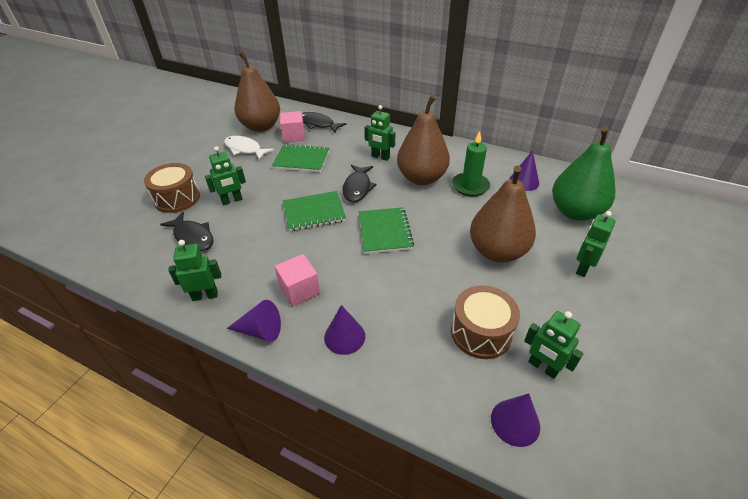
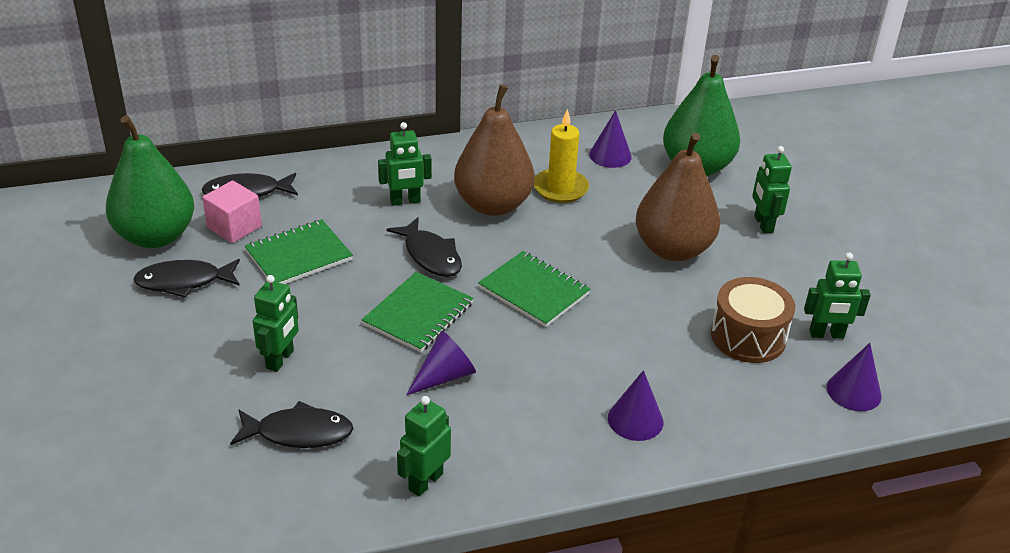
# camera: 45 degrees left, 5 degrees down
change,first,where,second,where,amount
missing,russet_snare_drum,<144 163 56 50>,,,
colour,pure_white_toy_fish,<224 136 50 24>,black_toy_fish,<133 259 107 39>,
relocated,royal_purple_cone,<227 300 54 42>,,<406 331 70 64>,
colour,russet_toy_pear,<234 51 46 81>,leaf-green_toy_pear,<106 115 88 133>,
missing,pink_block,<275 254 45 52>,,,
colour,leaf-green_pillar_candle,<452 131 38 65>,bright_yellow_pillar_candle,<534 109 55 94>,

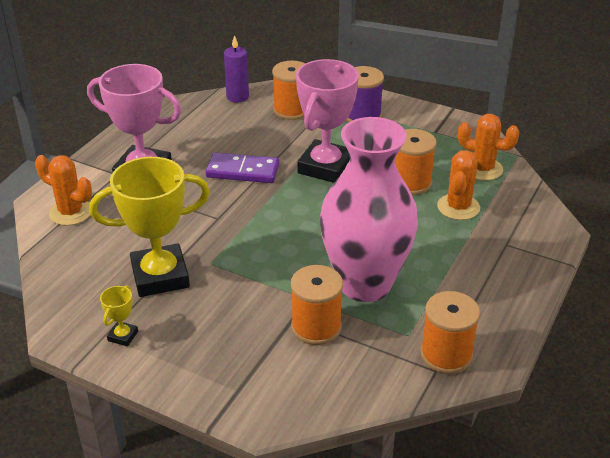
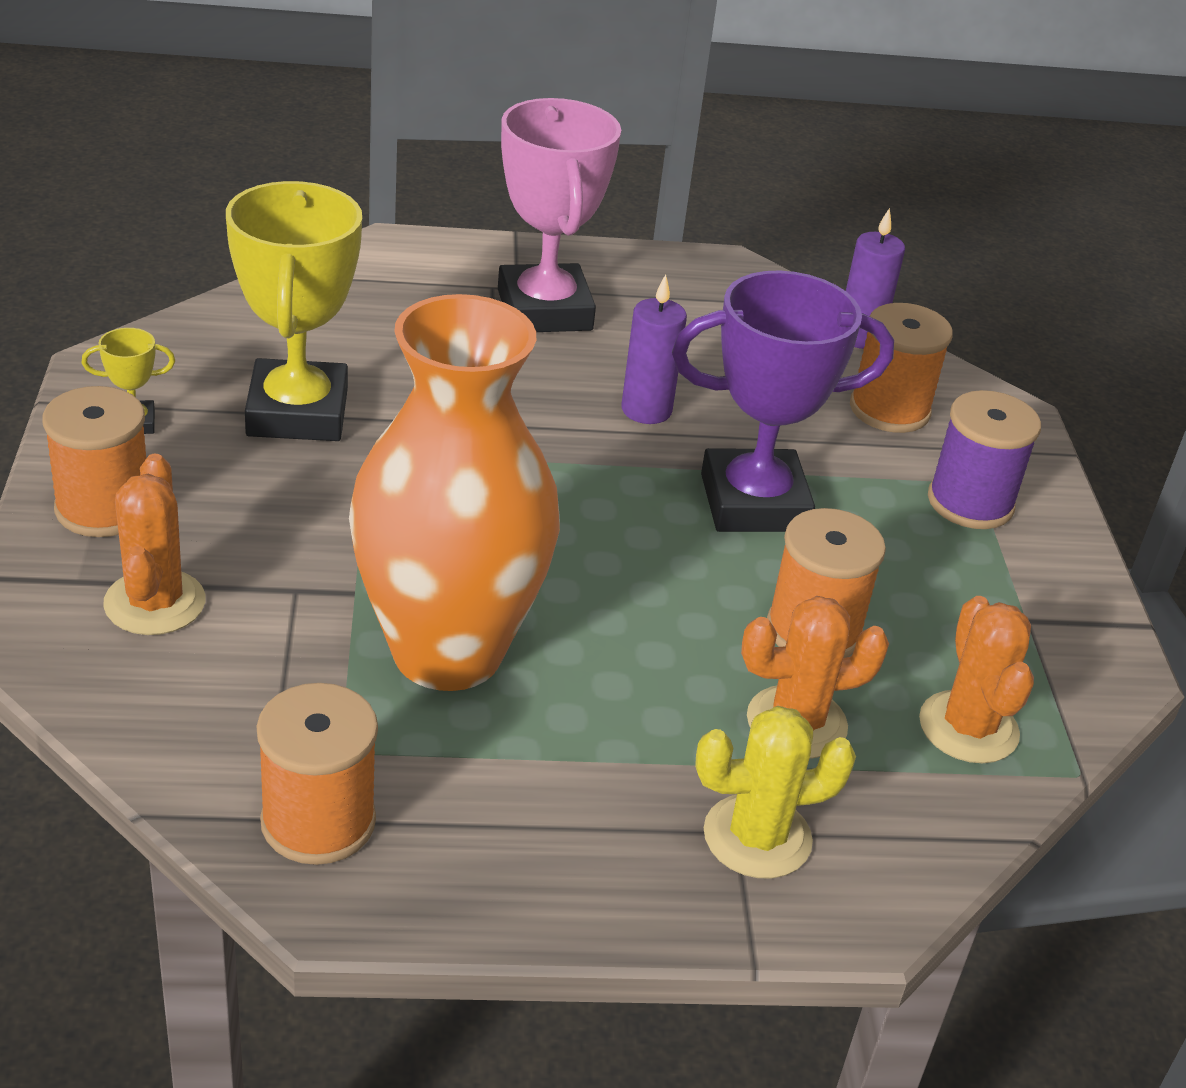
# camera: 55 degrees right, 0 degrees up
change,first,where,second,where,amount
relocated,bright_orange_cactus,<35 155 57 71>,,<103 454 102 181>,
spun,bright_yellow_trophy,<89 157 121 140>,,<226 181 136 260>,45 degrees clockwise
exchanged,royal_purple_domino,<206 152 73 31>,royal_purple_pillar_candle,<621 274 66 150>,
relocated,bright_orange_bobbin,<291 265 52 80>,,<42 386 104 151>,
colour,pink_trophy,<296 59 63 124>,royal_purple_trophy,<672 270 222 262>,
colour,pink_flower_vase,<320 117 98 185>,bright_orange_flower_vase,<349 294 211 397>,
appeared,,,bright_yellow_cactus,<695 706 161 172>,

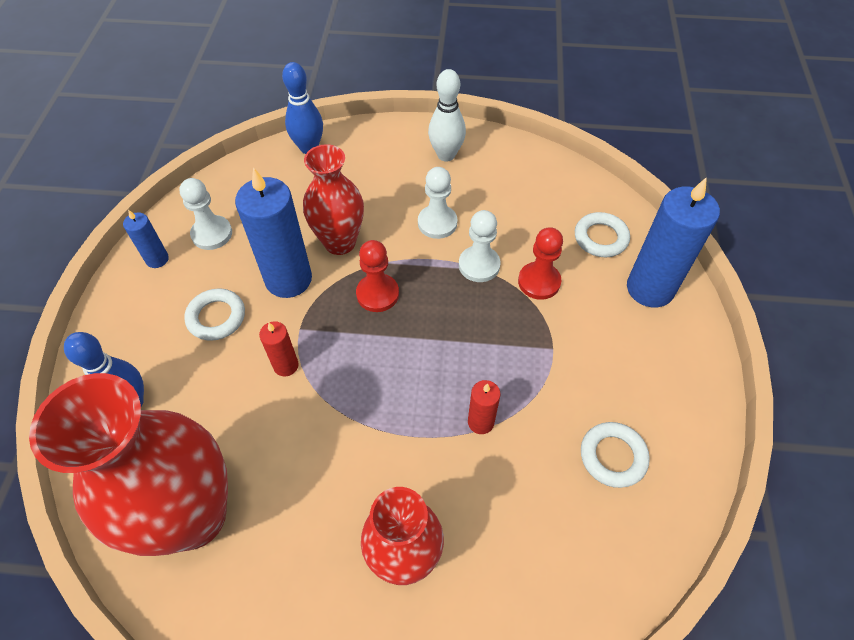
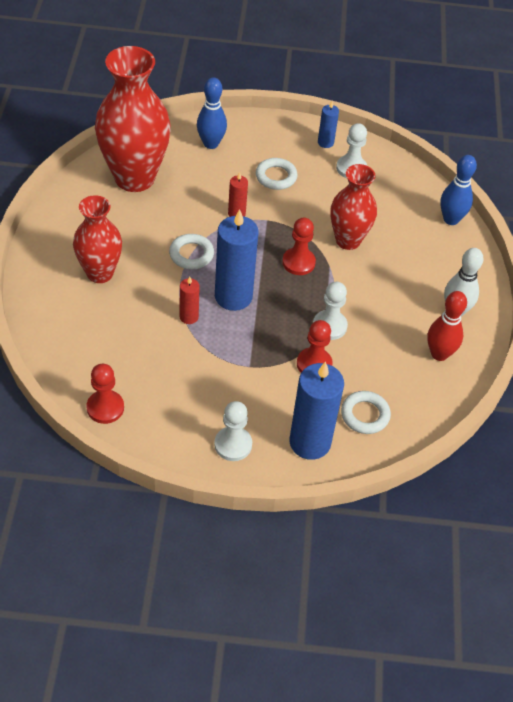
# camera: 85 degrees right, 5 degrees down
change,first,where,second,where,amount
relocated,blue_pillar_candle,<235 167 77 131>,,<215 209 44 102>,
relocated,pure_white_chess_pawn,<418 167 40 72>,,<214 401 38 60>,
relocated,pure_white_hoop,<581 422 69 66>,,<169 234 45 35>,
appeared,,,crimson_chess_pawn,<86 364 38 60>,
appeared,,,crimson_tenpin,<427 291 40 70>,

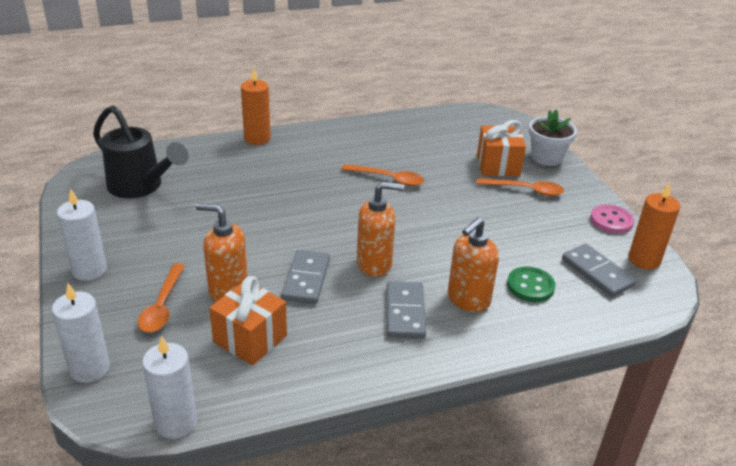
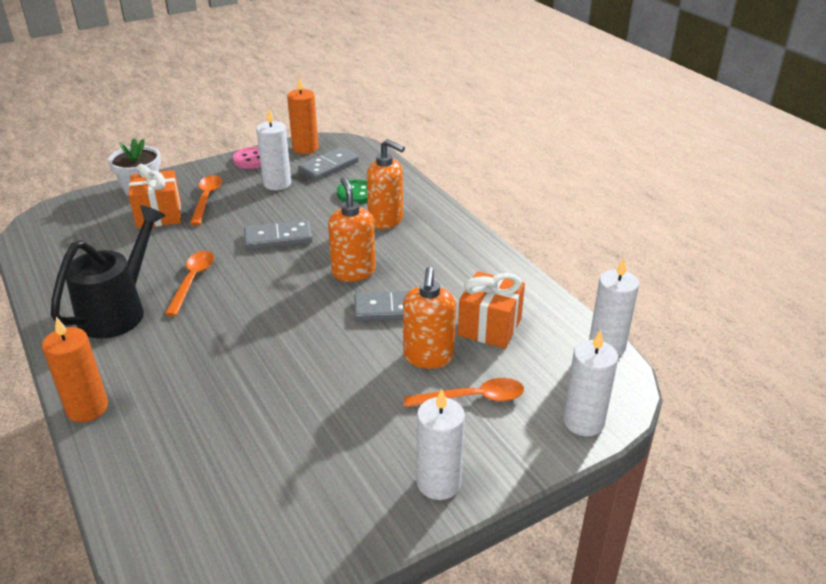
# camera: 100 degrees left, 0 degrees up
change,first,where,second,where,amount
relocated,black_watering_pot,<93 105 96 93>,,<51 205 115 134>,
relocated,ash-grey_domino,<386 281 40 58>,,<244 220 68 30>,
appeared,,,pure_white_pillar_candle,<256 109 35 81>,

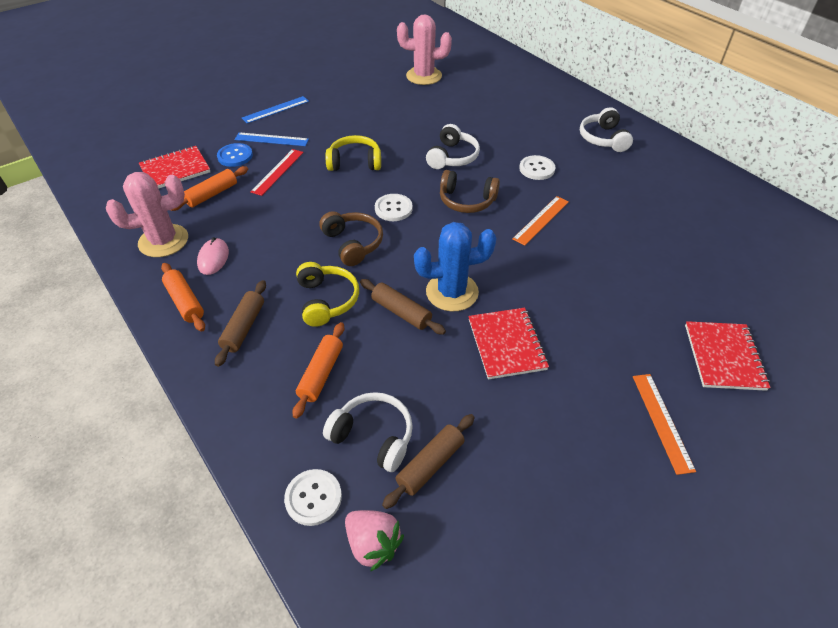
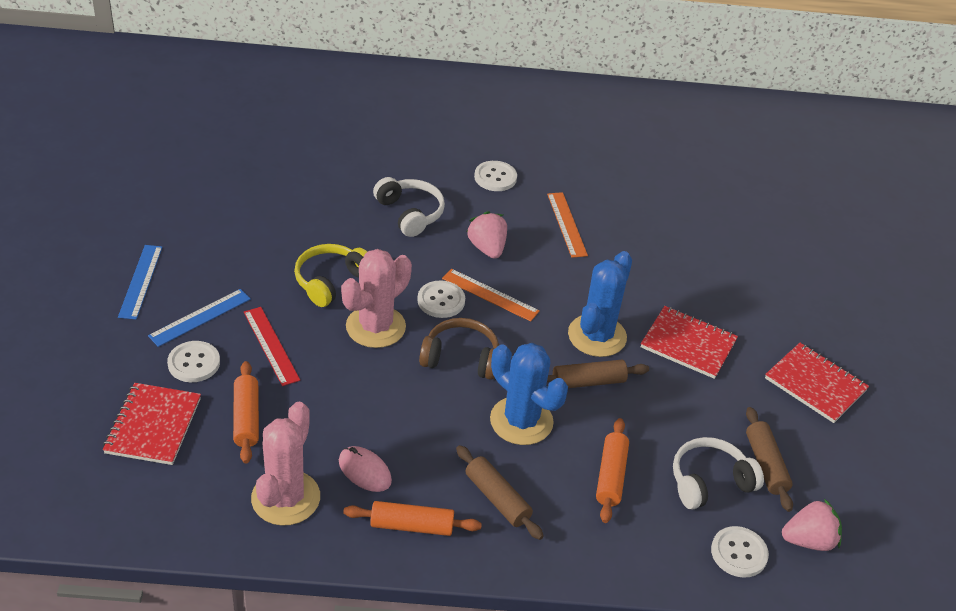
# camera: 55 degrees left, 5 degrees down
change,first,where,second,where,amount
colour,blue_sewing_button,<217 143 36 24>,pure_white_sewing_button,<167 341 53 41>,
spun,bright_orange_pastry_roller,<292 322 52 97>,,<596 418 33 105>,45 degrees clockwise
exchanged,bright_yellow_headset,<296 262 63 65>,blue_cactus,<490 343 78 102>,
relocated,pink_cactus,<397 14 55 71>,,<341 249 71 99>,
exchanged,russet_headset,<440 170 60 43>,pink_toy_strawberry,<467 211 40 48>,
missing,pure_white_headset,<580 107 53 45>,,,
relocated,bright_orange_straightedge,<633 374 63 101>,,<442 269 97 53>,
relocated,crimson_notebook,<685 321 86 70>,,<765 343 104 80>,

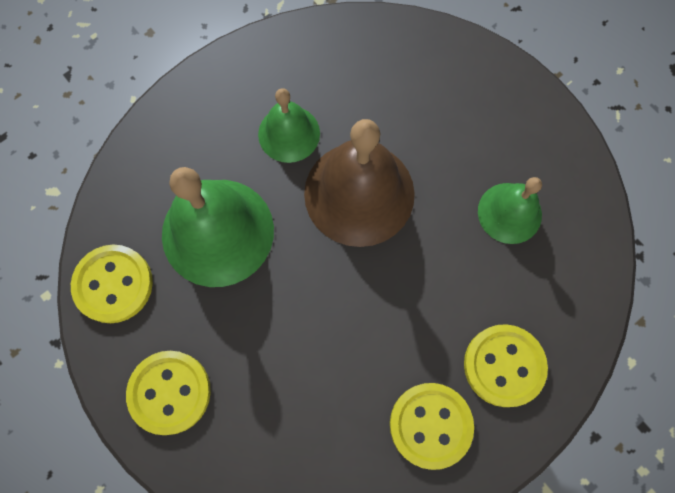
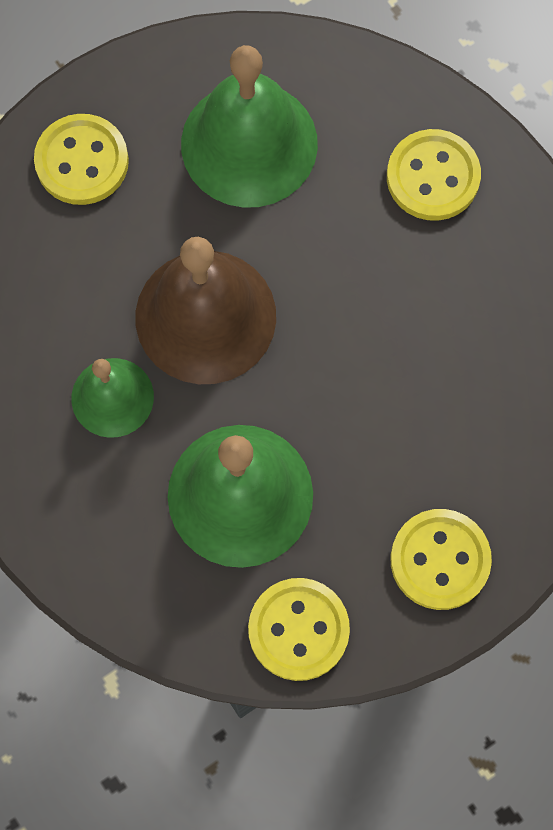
# camera: 85 degrees left, 0 degrees up
change,first,where,second,where,amount
relocated,bright_yellow_sewing_button,<390 383 84 87>,,<34 114 95 91>,
size,leaf-green_bell,<478 177 64 67>,,<181 45 137 163>,x1.73

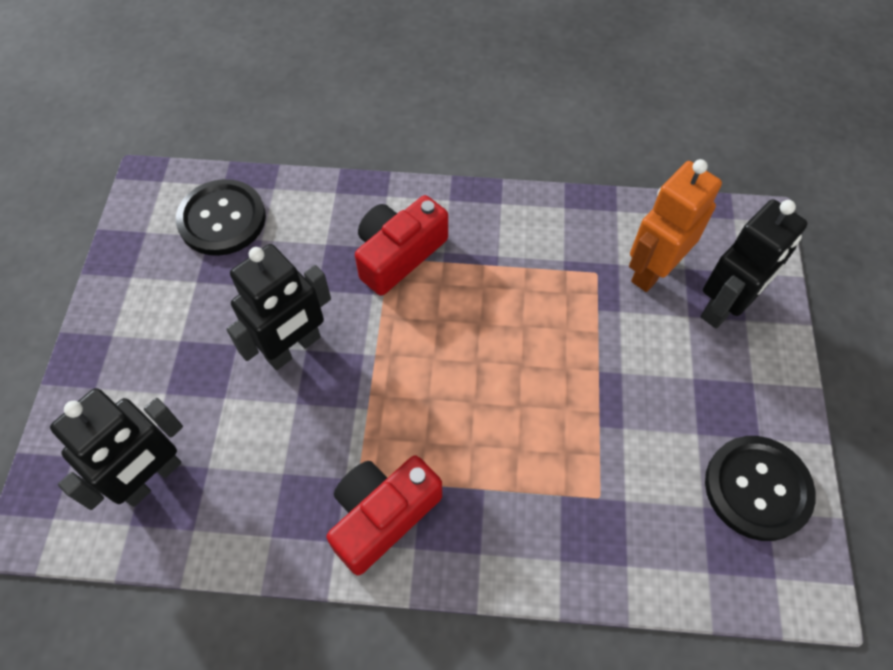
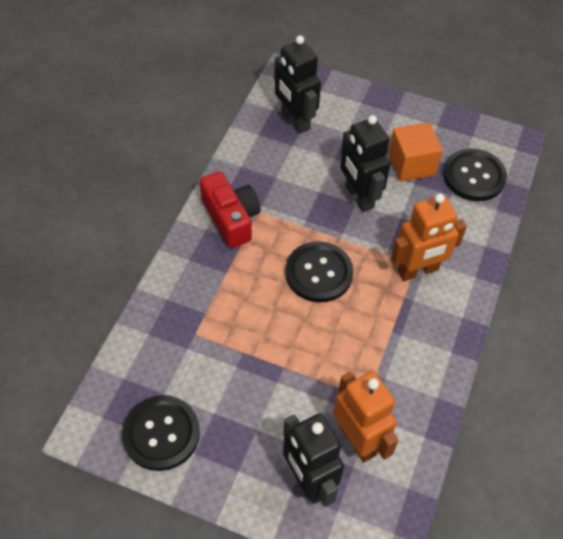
# camera: 105 degrees right, 5 degrees down
change,first,where,second,where,amount
exchanged,crimson_camera,<355 195 93 101>,bright_orange_robot_figure,<391 193 76 88>,
appeared,,,black_sewing_button,<285 241 69 62>,
appeared,,,bright_orange_block,<388 122 55 60>,

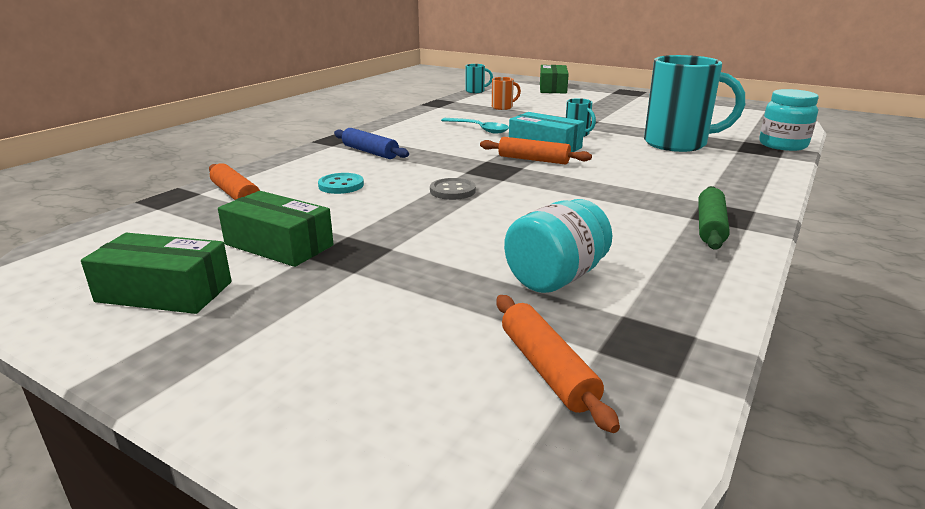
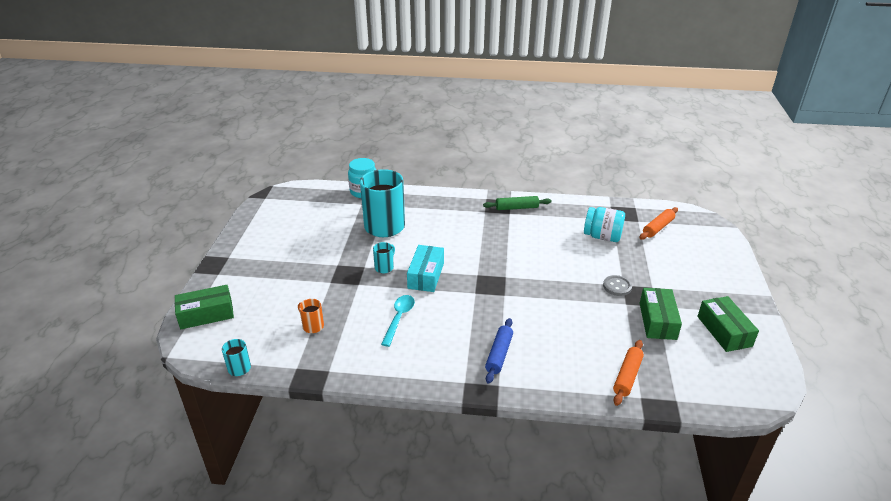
# camera: 115 degrees left, 10 degrees up
change,first,where,second,where,amount
missing,turquoise_sewing_button,<318 173 46 21>,,,
relocated,ash-grey_sewing_button,<430 178 46 22>,,<603 275 29 21>,
missing,bright_orange_pastry_roller,<480 137 112 28>,,,

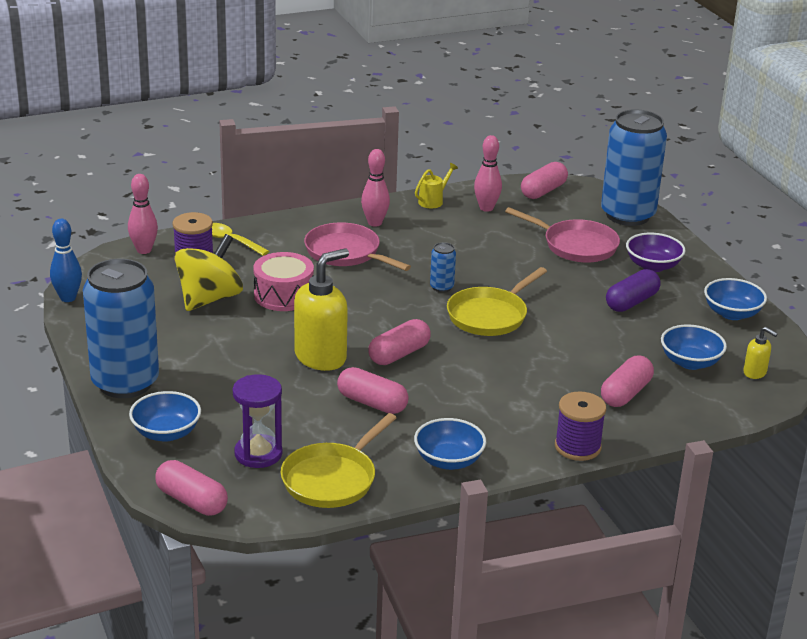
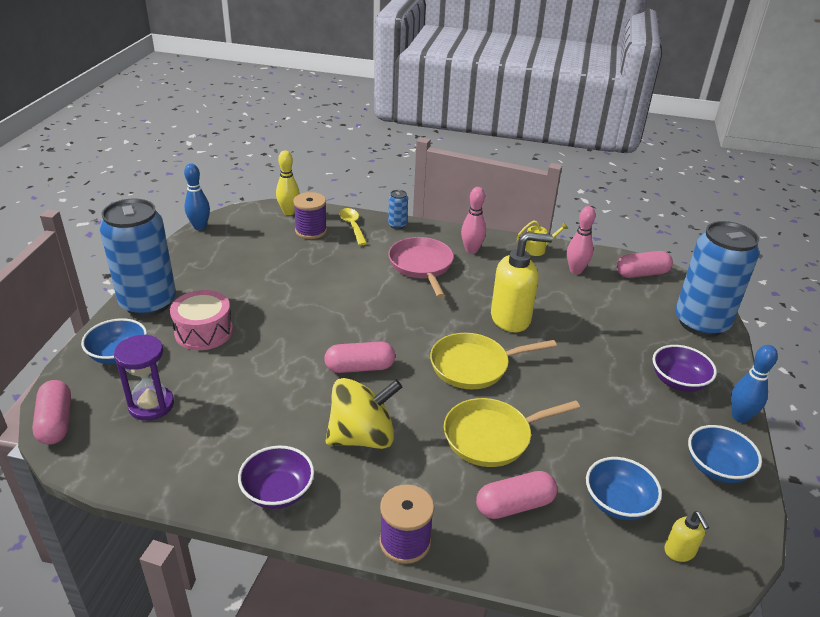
# camera: 35 degrees right, 5 degrees up
change,first,where,second,where,amount
colour,pink_tenpin,<128 174 30 80>,bright_yellow_tenpin,<276 150 24 65>,
relocated,bright_yellow_spinning_top,<175 234 68 77>,,<326 378 76 71>,
relocated,pink_snare_drum,<253 252 61 59>,,<170 290 63 60>,
relocated,bright_yellow_skillet,<280 413 117 95>,,<444 398 136 69>,
relocated,bright_yellow_soap_pump,<294 249 55 122>,,<491 232 62 100>,
missing,pink_pill,<337 367 72 47>,,,
colour,blue_bowl,<414 418 72 52>,royal_purple_bowl,<238 446 76 63>,
relocated,blue_can,<430 242 26 50>,,<388 190 20 39>,
missing,pink_skillet,<505 207 115 56>,,,
missing,royal_purple_pill,<606 269 54 43>,,,
appeared,,,blue_tenpin,<731 345 47 78>,

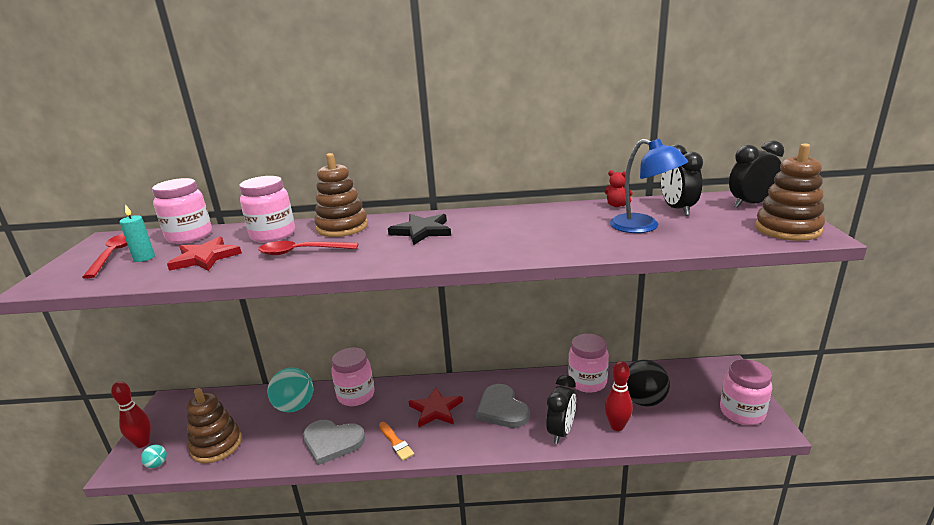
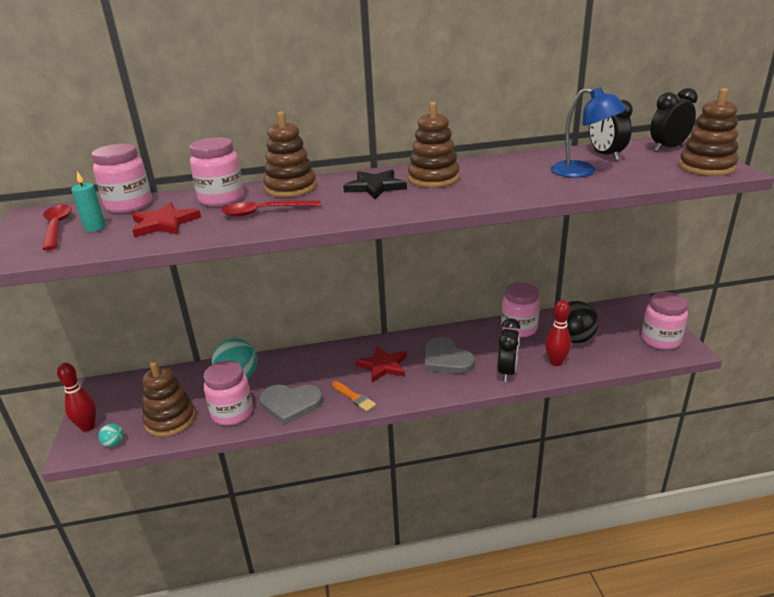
# camera: 10 degrees left, 5 degrees up
change,first,where,second,where,amount
relocated,pink_jam_jar,<331 347 43 59>,,<203 361 50 65>,
missing,crimson_stuffed_bear,<605 170 28 37>,,,
appeared,,,russet_stacking_toy,<408 102 52 86>,

